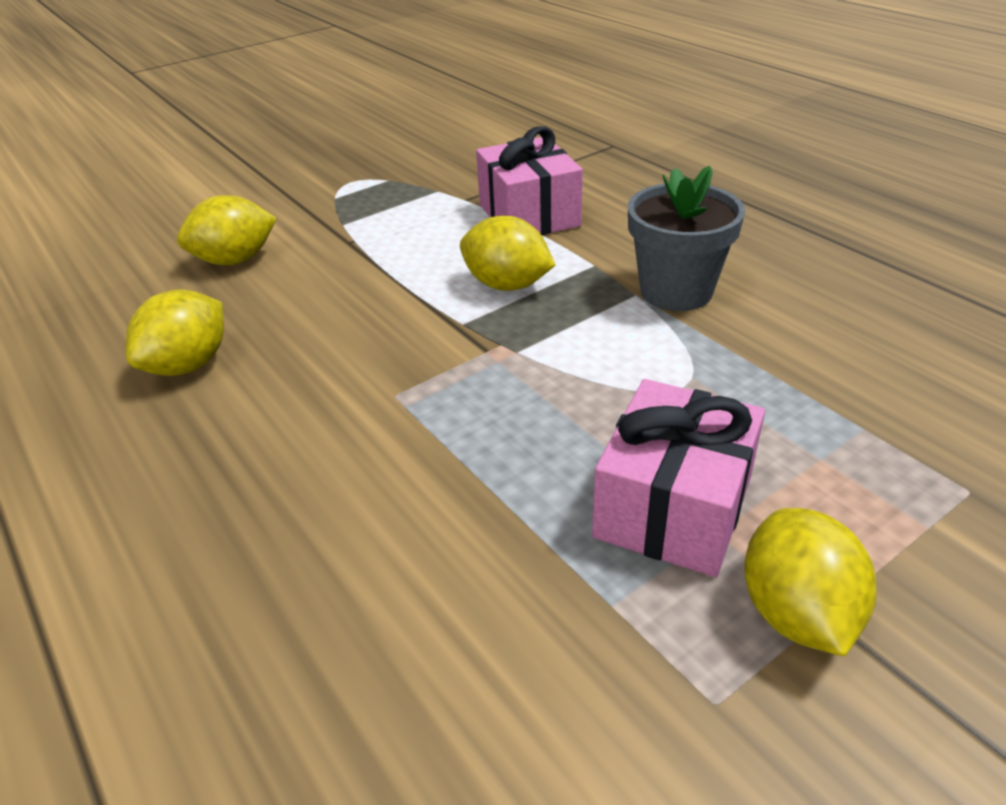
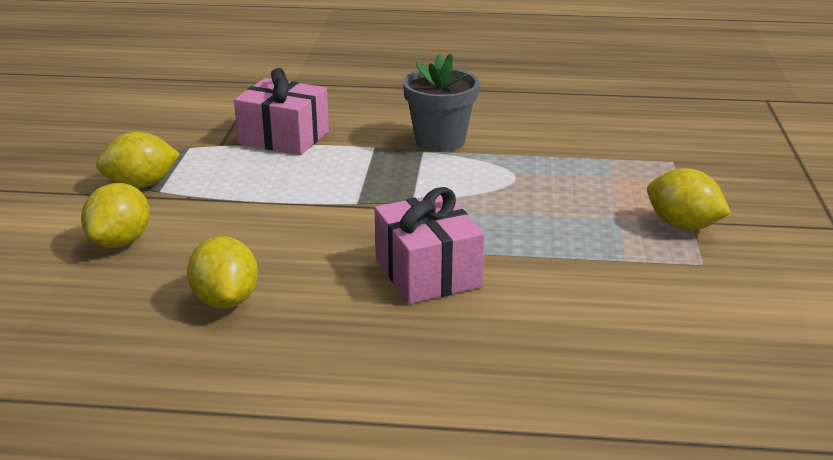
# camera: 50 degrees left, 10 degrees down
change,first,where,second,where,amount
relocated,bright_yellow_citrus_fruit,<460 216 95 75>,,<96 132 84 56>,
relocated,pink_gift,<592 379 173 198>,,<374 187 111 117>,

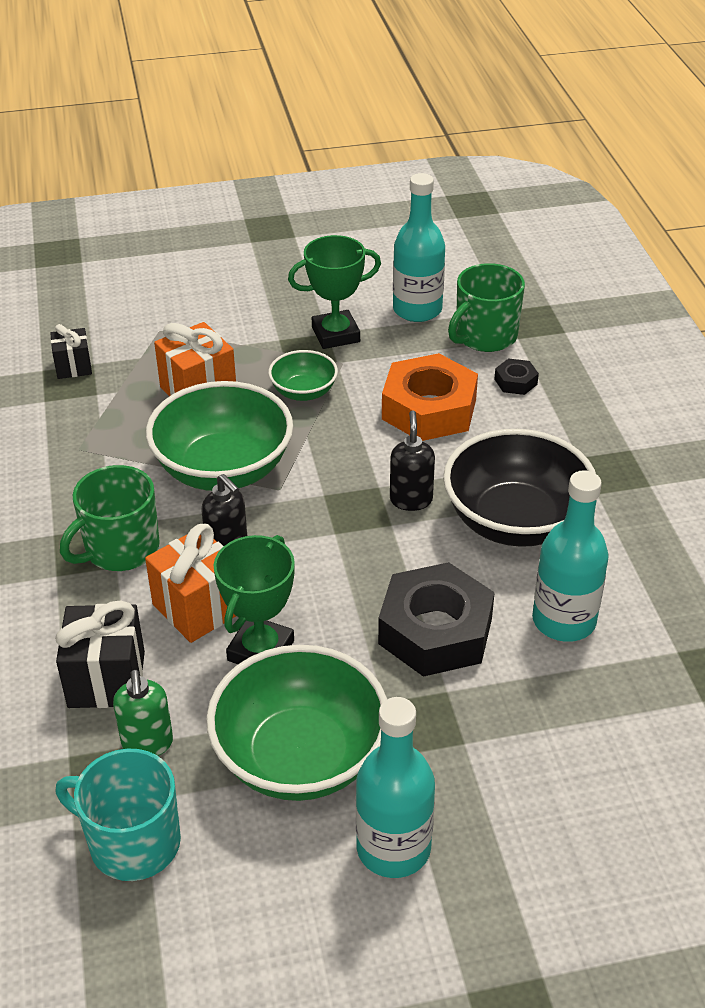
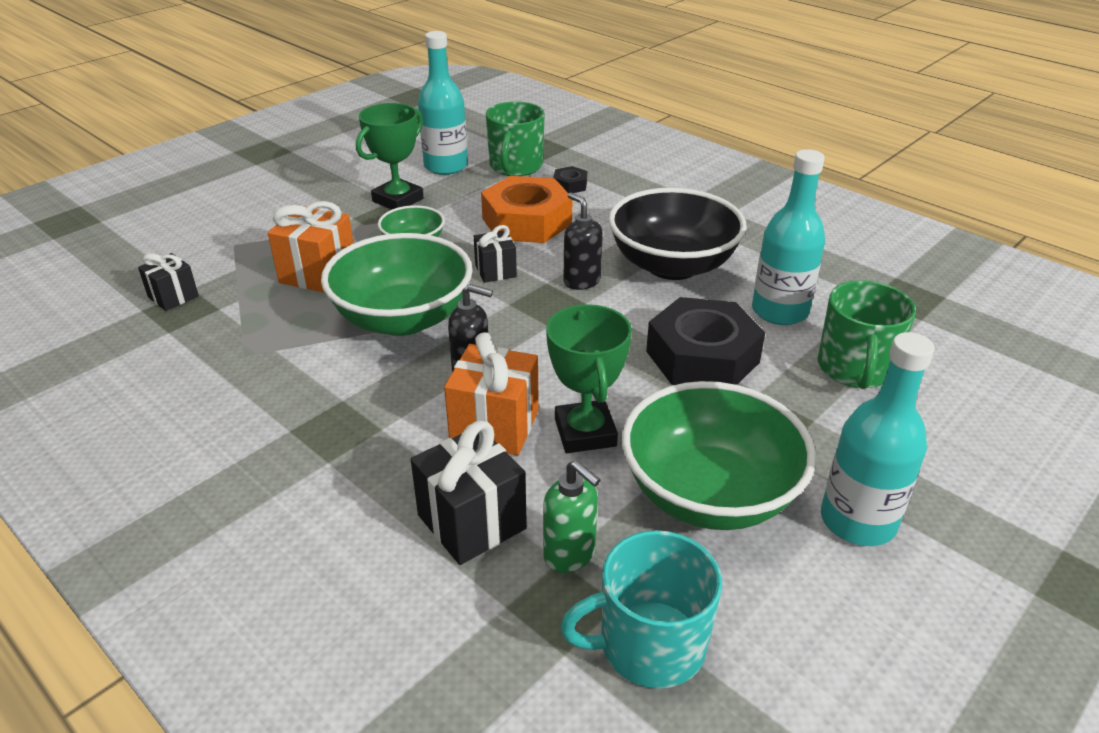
# camera: 35 degrees left, 5 degrees down
change,first,where,second,where,amount
relocated,leaf-green_coffee_mug,<60 465 100 106>,,<818 280 98 109>,
appeared,,,black_gift,<474 225 43 58>,

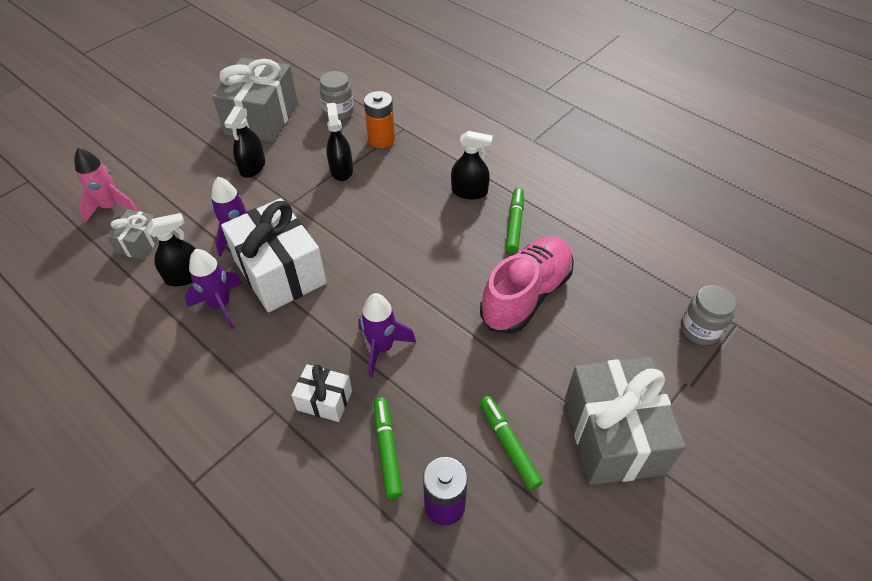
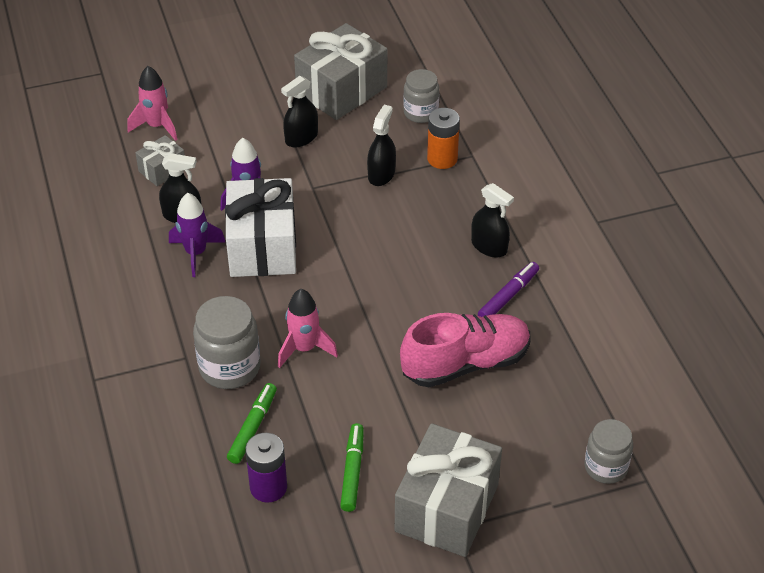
# camera: 30 degrees right, 5 degrees down
change,first,where,second,where,amount
exchanged,pure_white_gift,<291 364 61 58>,ash-grey_jam_jar,<193 296 67 93>,
colour,royal_purple_toy_rocket,<358 293 58 85>,pink_toy_rocket,<278 289 60 79>,
colour,leaf-green_felt_pen,<506 188 18 65>,royal_purple_felt_pen,<478 262 61 55>,

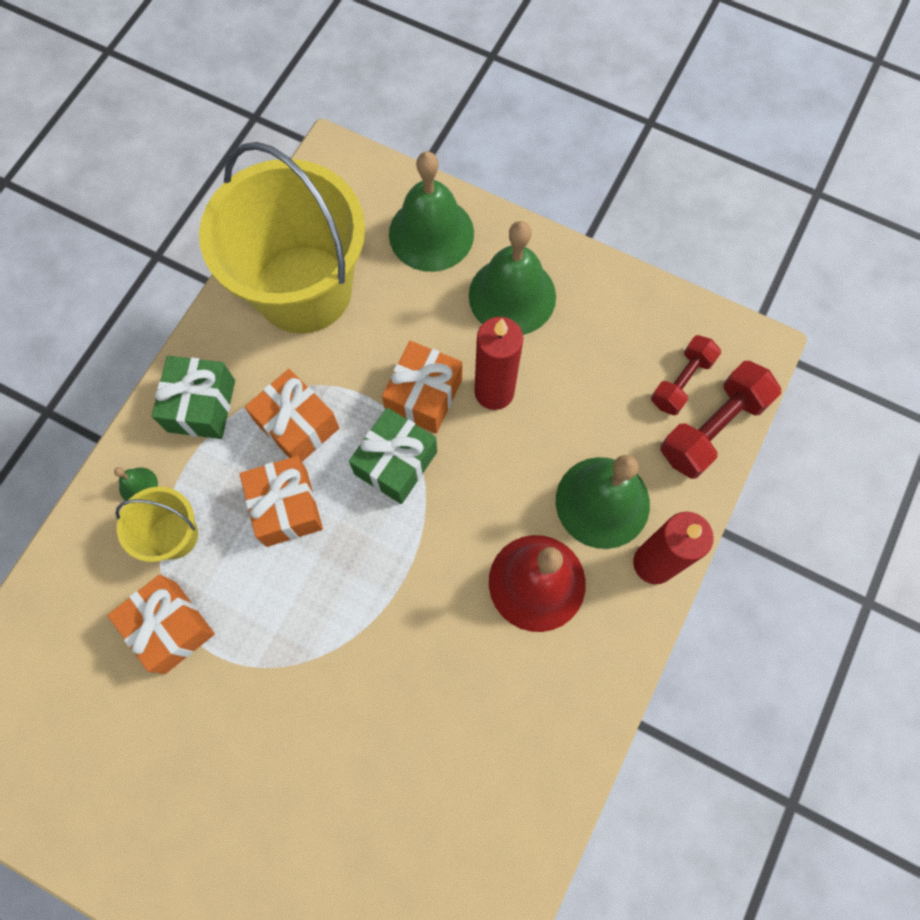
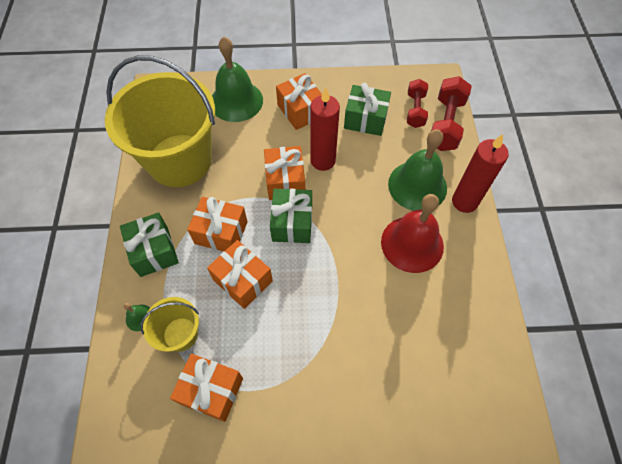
# camera: 30 degrees left, 10 degrees down
change,first,where,second,where,amount
exchanged,leaf-green_bell,<469 221 87 114>,bright_orange_gift,<276 73 46 57>,
appeared,,,leaf-green_gift,<344 83 47 53>,

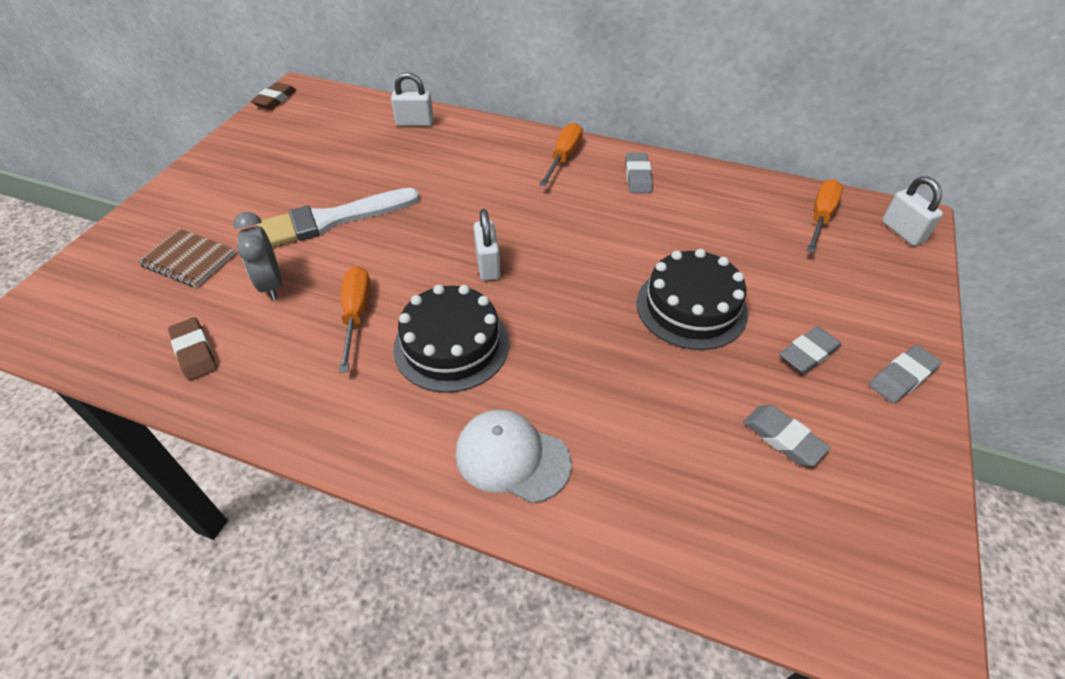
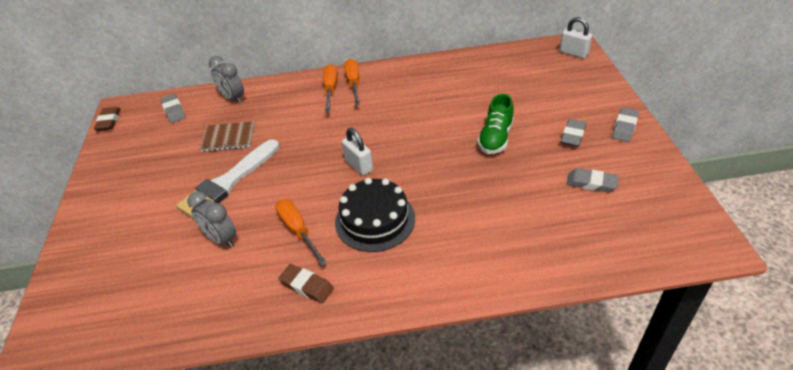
# camera: 25 degrees left, 5 degrees down
change,first,where,second,where,amount
relocated,russet_notebook,<137 229 99 58>,,<200 121 55 31>,
relocated,russet_eraser,<168 317 49 64>,,<278 264 56 39>,
exchanged,pure_white_lock,<391 72 43 54>,ash-grey_clock,<209 56 35 48>,
missing,pure_white_baseball_cap,<456 410 116 93>,,,
relocated,ash-grey_eraser,<625 153 28 40>,,<160 94 25 29>,
exchanged,black_gateau,<637 249 111 101>,leaf-green_shoe,<477 94 37 60>,
relocated,bright_orange_hand_screwdriver,<807 179 36 74>,,<323 64 15 49>,

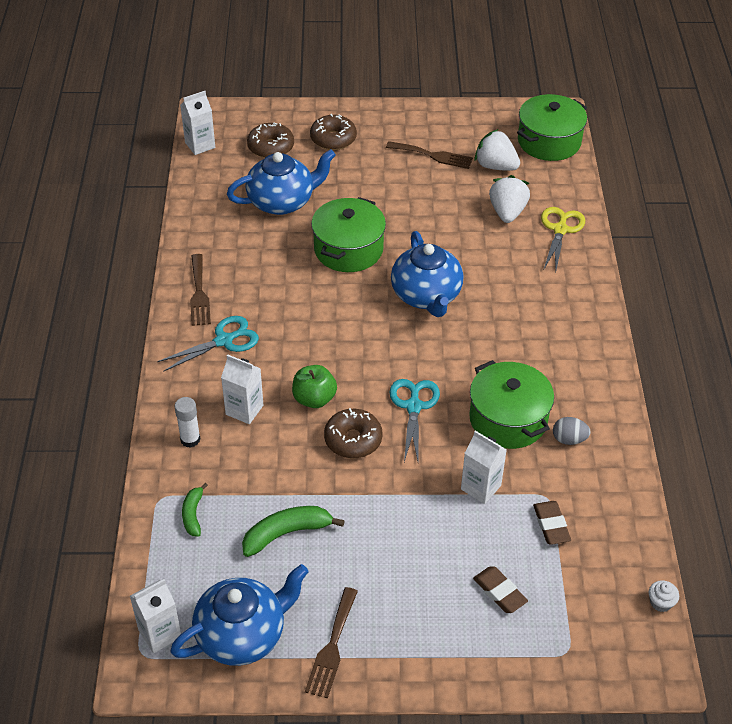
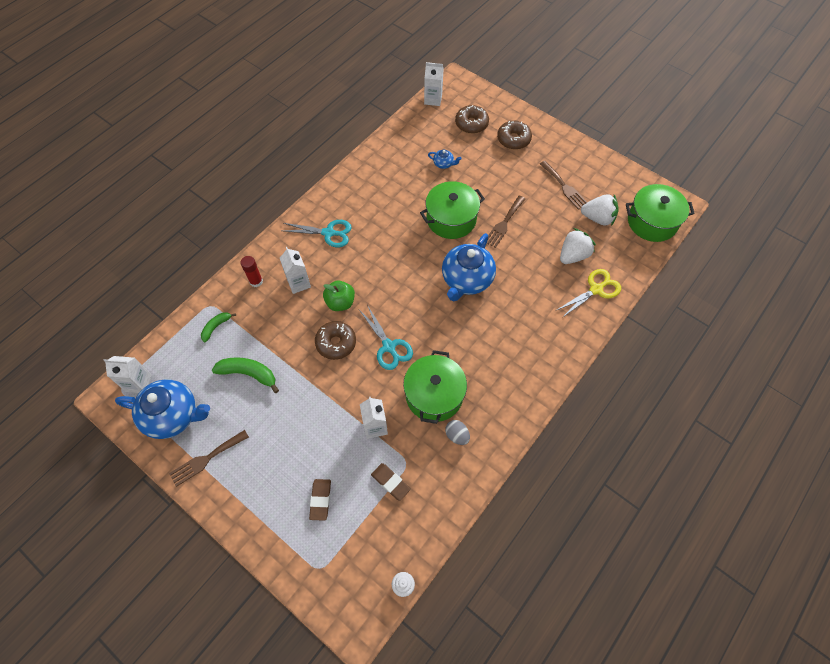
# camera: 40 degrees right, 15 degrees up
change,first,where,second,where,amount
colour,pure_white_glue_stick,<175 397 26 51>,crimson_glue_stick,<240 256 23 31>,
relocated,russet_table_fork,<190 254 21 72>,,<487 196 38 52>,
size,blue_teapot,<227 149 109 66>,,<428 150 34 19>,x0.43
spun,turquoise_pair_of_scissors,<389 379 51 83>,,<359 305 54 65>,105 degrees clockwise
spun,pure_white_toy_strawberry,<474 129 46 42>,,<581 194 38 32>,120 degrees clockwise
spun,russet_eraser,<533 501 38 44>,,<371 463 40 38>,75 degrees counterclockwise

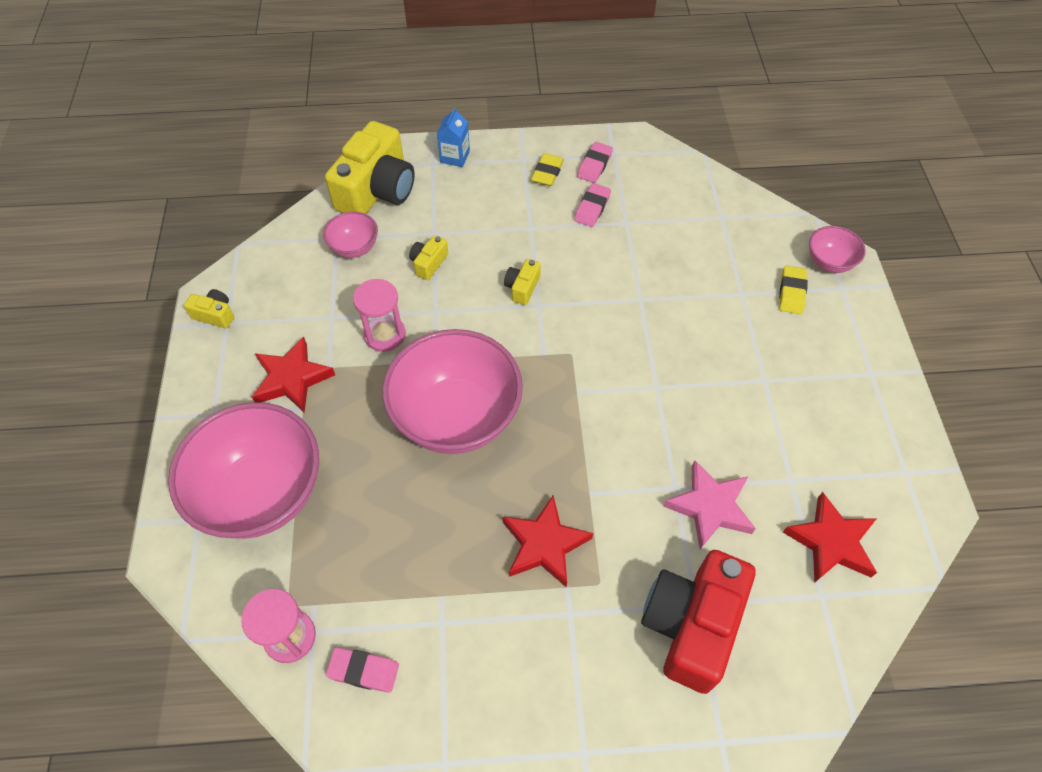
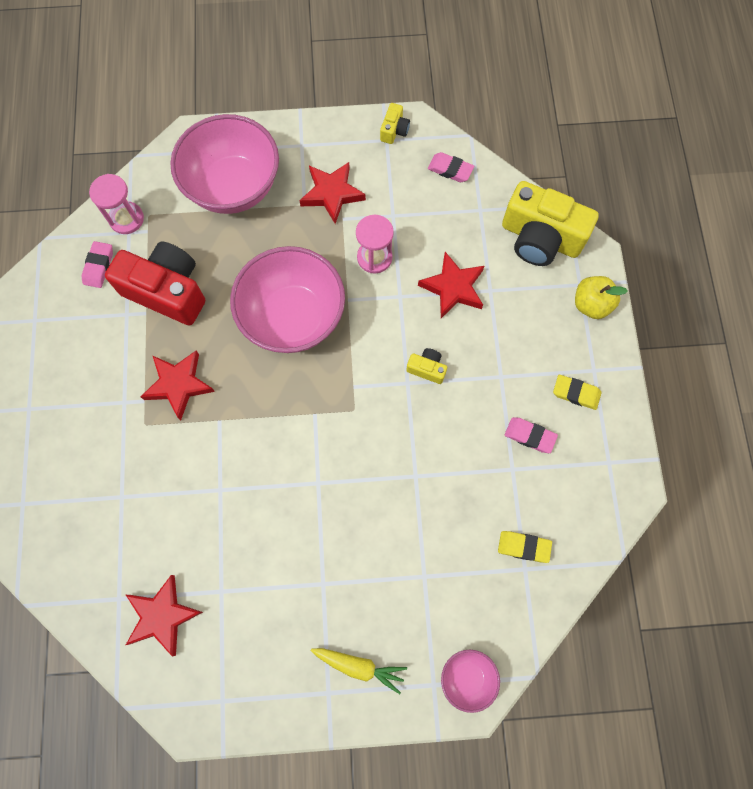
# camera: 90 degrees right, 15 degrees up
change,first,where,second,where,amount
missing,pink_bowl,<323 212 55 46>,,,
exchanged,bright_yellow_camera,<409 235 39 45>,crimson_star_shape,<418 252 66 66>,
exchanged,blue_juice_carton,<437 107 33 60>,bright_yellow_apple,<575 276 53 43>,
relocated,pink_eraser,<577 142 36 41>,,<428 152 46 30>,
relocated,crimson_camera,<641 550 115 144>,,<105 242 100 83>,
missing,pink_star_shape,<663 460 93 89>,,,
relocated,bright_yellow_eraser,<779 266 29 48>,,<498 531 54 32>,
appeared,,,bright_yellow_root_vegetable,<311 648 96 46>,

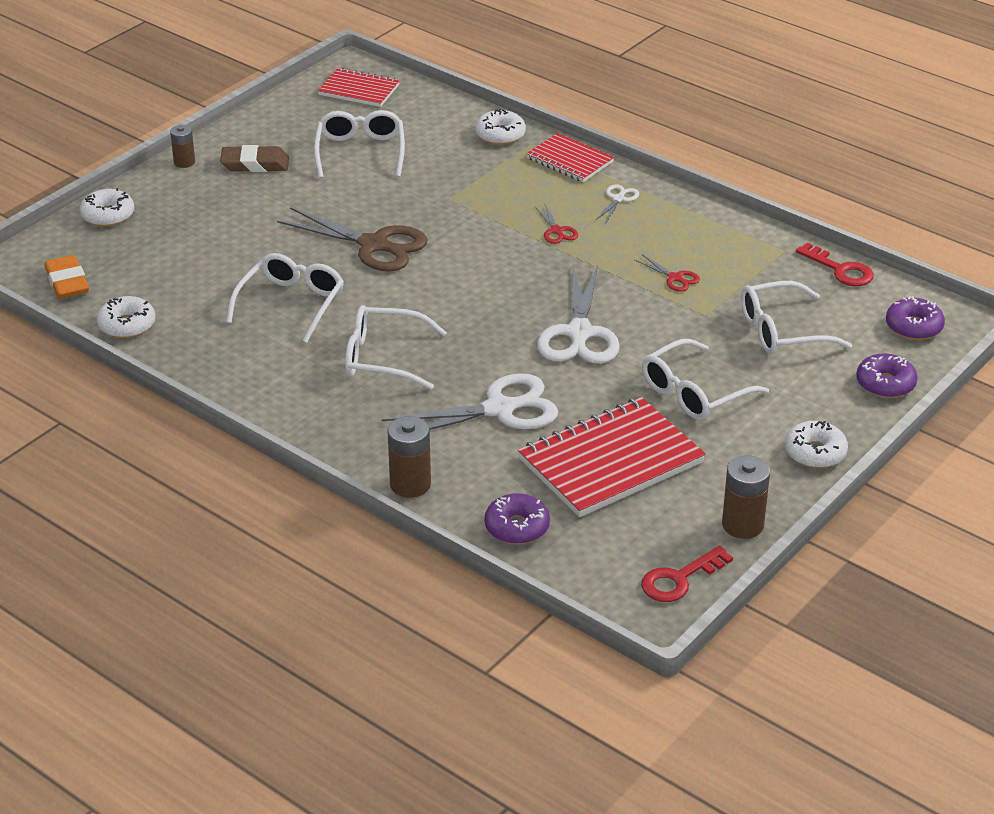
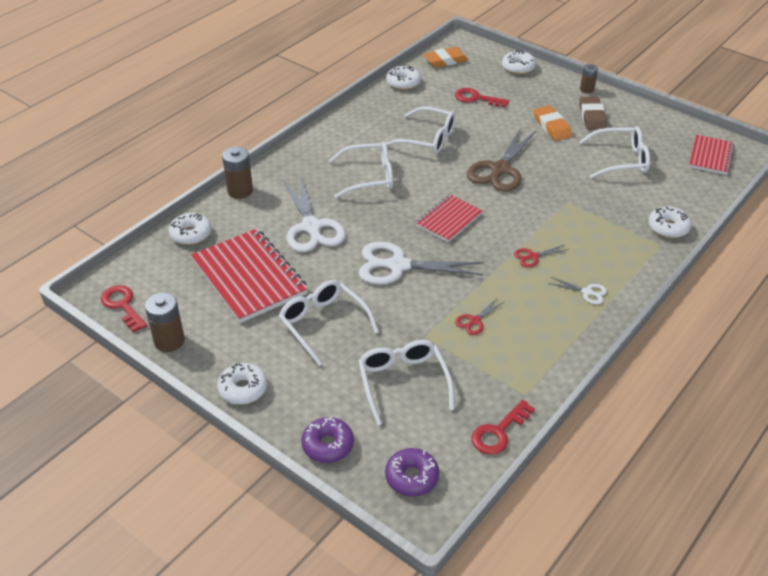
# camera: 90 degrees right, 5 degrees up
change,first,where,second,where,amount
spun,pure_white_eyeglasses,<345 305 102 85>,,<329 142 64 56>,75 degrees clockwise
colour,royal_purple_glazed_donut,<484 493 66 51>,pure_white_glazed_donut,<169 213 42 32>,
relocated,crimson_notebook,<526 133 88 49>,,<416 195 67 47>,
appeared,,,crimson_latchkey,<455 88 54 20>,
appeared,,,bright_orange_eraser,<534 106 38 35>,

